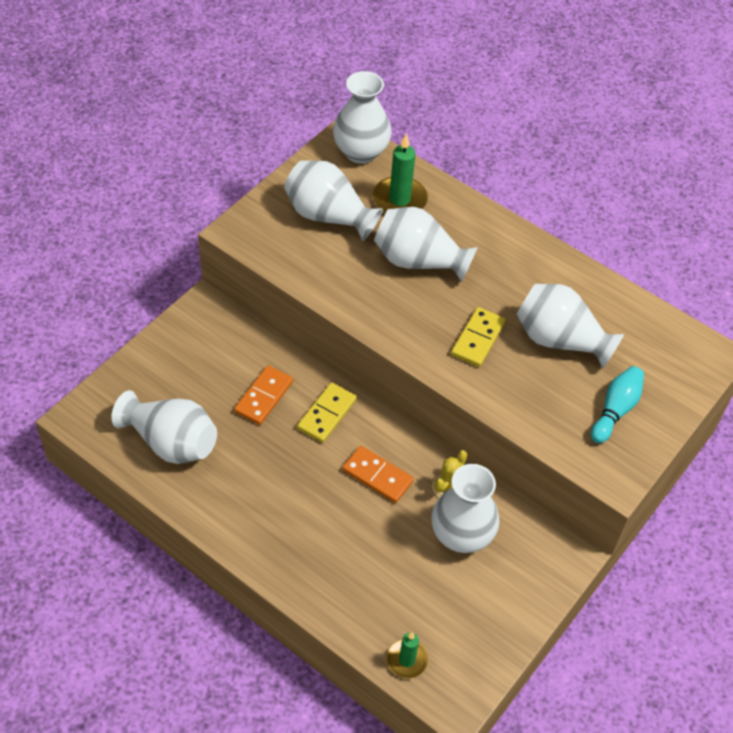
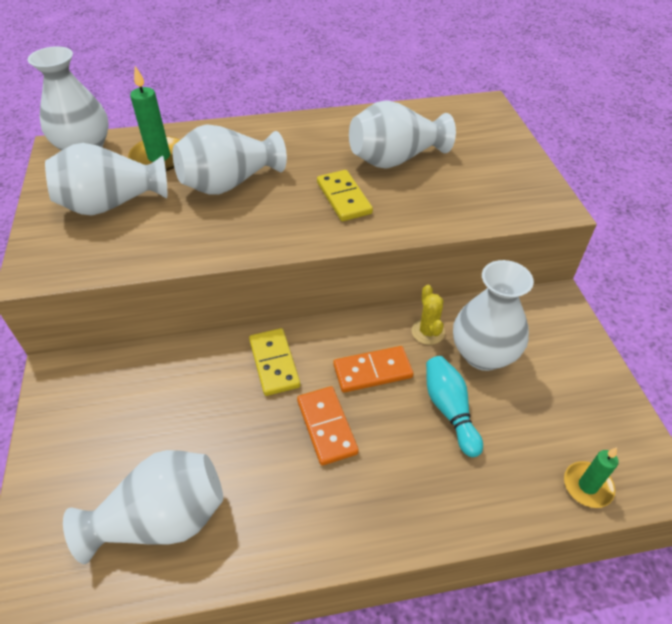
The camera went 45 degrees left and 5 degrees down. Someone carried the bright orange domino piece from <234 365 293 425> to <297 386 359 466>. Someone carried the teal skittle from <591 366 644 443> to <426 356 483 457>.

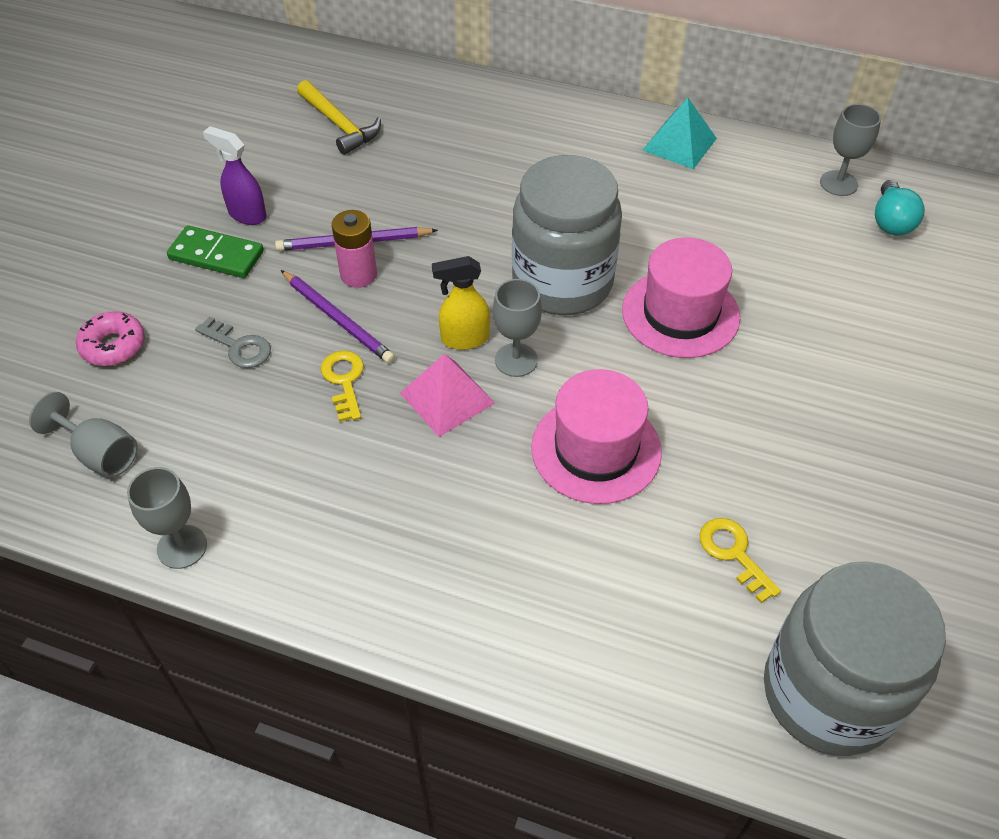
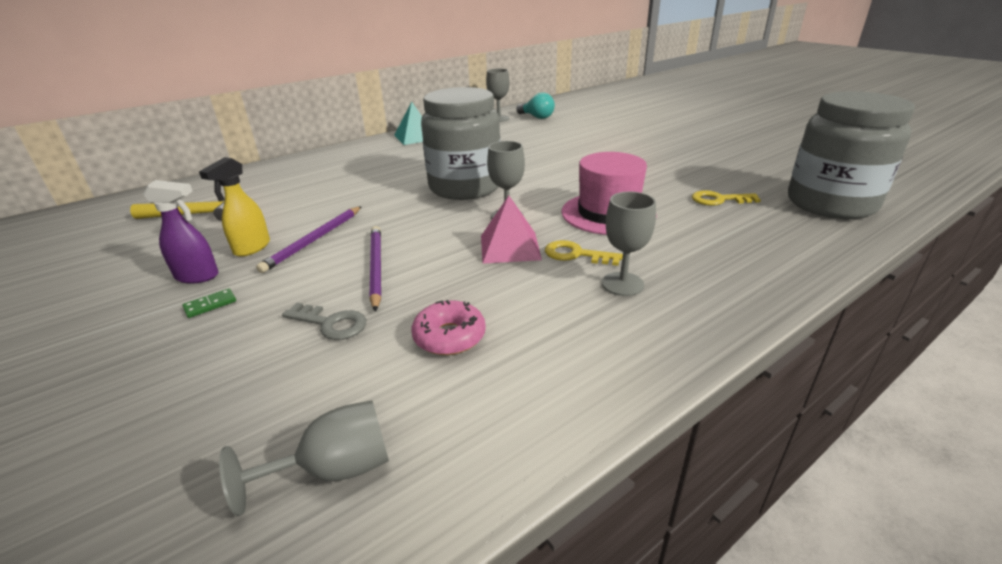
The camera went 55 degrees left and 20 degrees down. Someone rotated the violet spray cleaner at <203 126 267 225> by 150 degrees counterclockwise. Someone took away the rosy power cell at <332 210 377 288>. Someone scaled the leaf-green domino piece at <167 225 264 278> by 0.49. Someone took away the rosy hat at <622 237 740 358>. Someone carried the yellow spray cleaner from <432 256 490 350> to <199 157 270 257>. Someone rotated the violet wooden pencil at <281 270 395 363> by 90 degrees counterclockwise. Someone carried the rosy doughnut from <76 311 145 366> to <411 300 486 355>. Someone rotated the ash-grey door key at <195 316 271 368> by 45 degrees clockwise. Someone carried the yellow door key from <321 351 364 422> to <545 240 623 266>. Someone carried the ash-grey goblet from <127 467 207 569> to <602 191 656 296>.

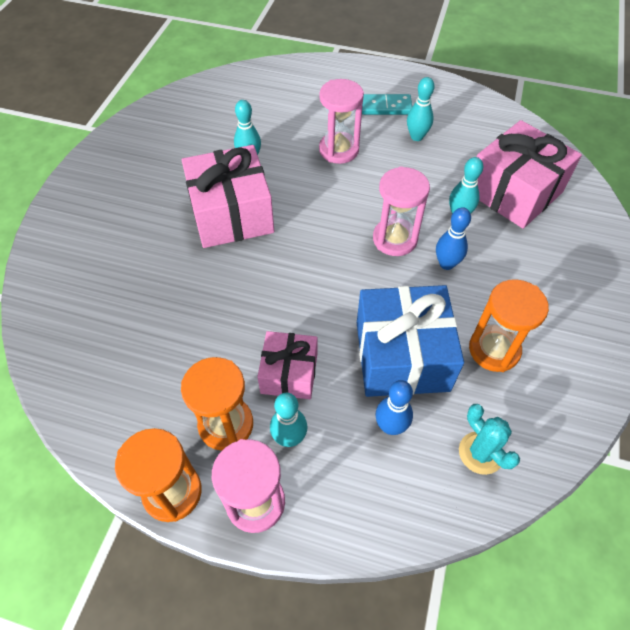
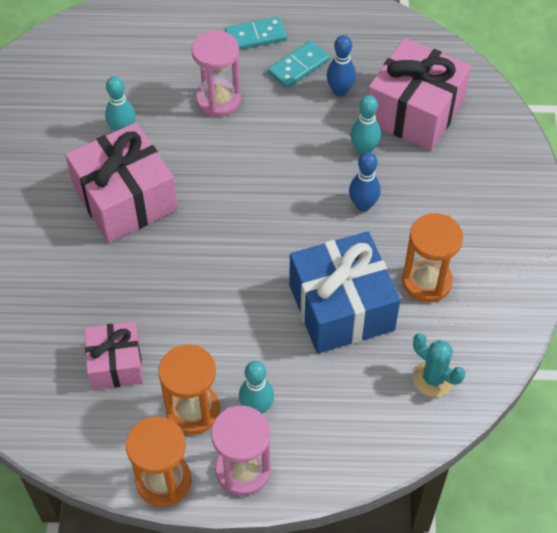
The camera went 15 degrees left and 0 degrees up. Someone swapped the teal skittle at <407 77 435 141> for the teal domino piece at <268 41 330 88>. Someone took away the rosy hourglass at <373 166 430 256>. Someone carried the rosy present from <257 331 317 399> to <85 321 143 390>. Someone carried the blue skittle from <375 380 413 435> to <326 35 356 96>.

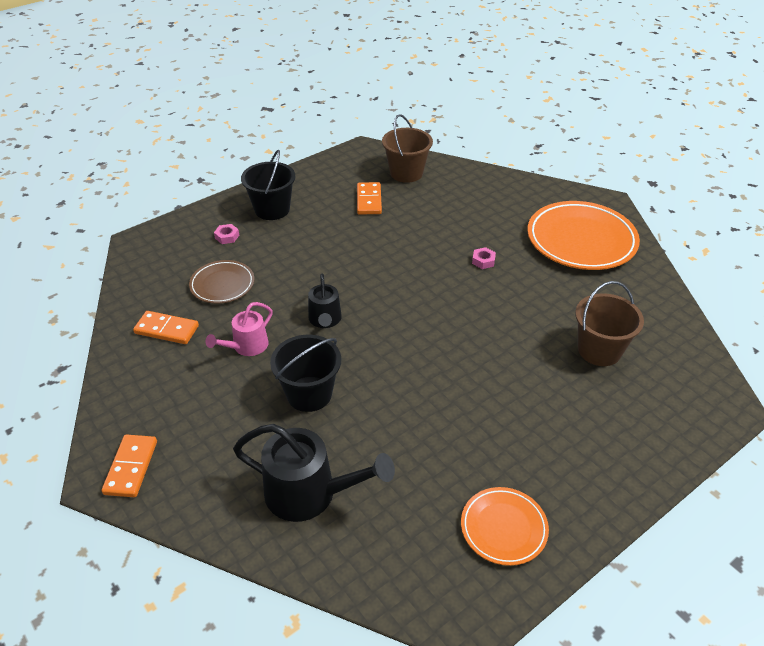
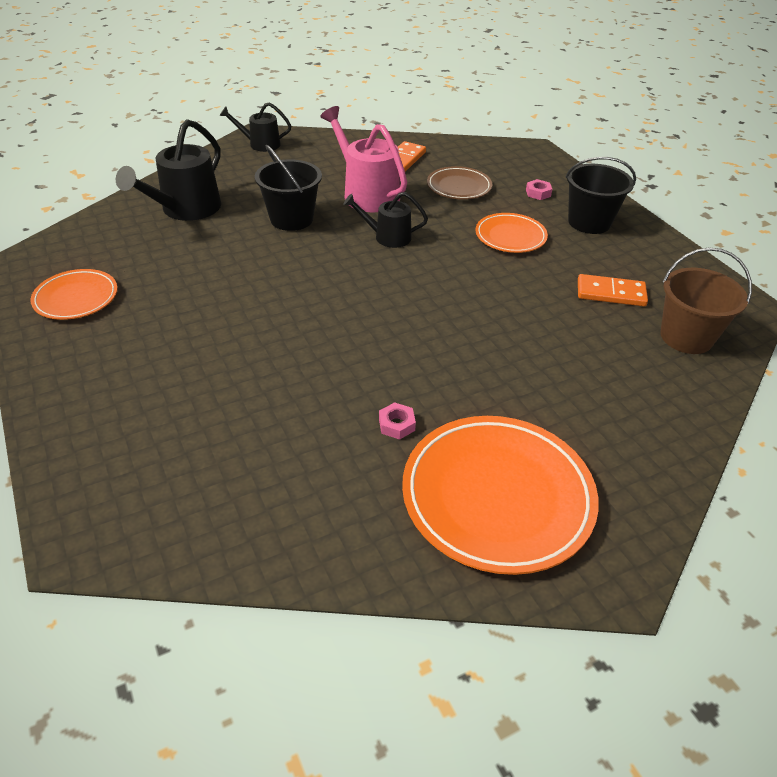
The camera went 100 degrees right and 0 degrees up. Someone carried the rosy hex nut from <472 247 496 269> to <379 402 416 440>. Someone took away the russet pail at <575 281 644 366>. Someone scaled the rosy watering can at <205 302 273 356> by 1.69. Someone swapped the bright orange domino piece at <101 435 157 497> for the ebony watering can at <220 102 292 152>. Someone put down the bright orange plate at <476 213 548 253>.

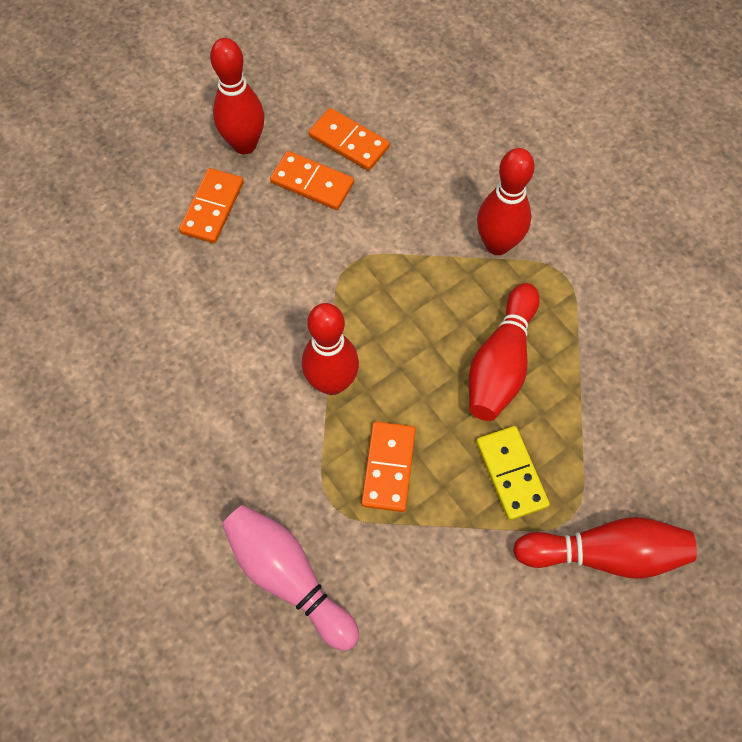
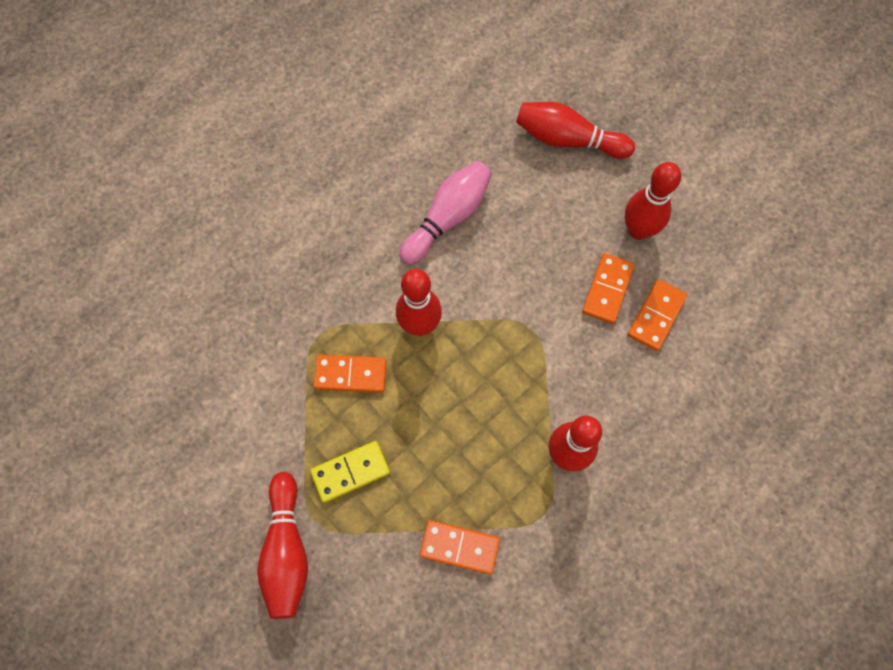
The camera went 85 degrees right and 5 degrees up. Someone carried the bright orange domino piece from <179 168 244 243> to <420 520 500 574>. Someone carried the scarlet skittle from <469 283 540 421> to <516 102 635 159>. Someone carried the rosy skittle from <222 505 359 651> to <399 161 492 264>.

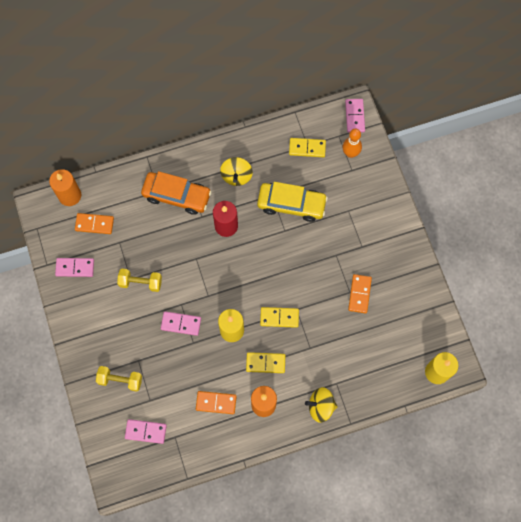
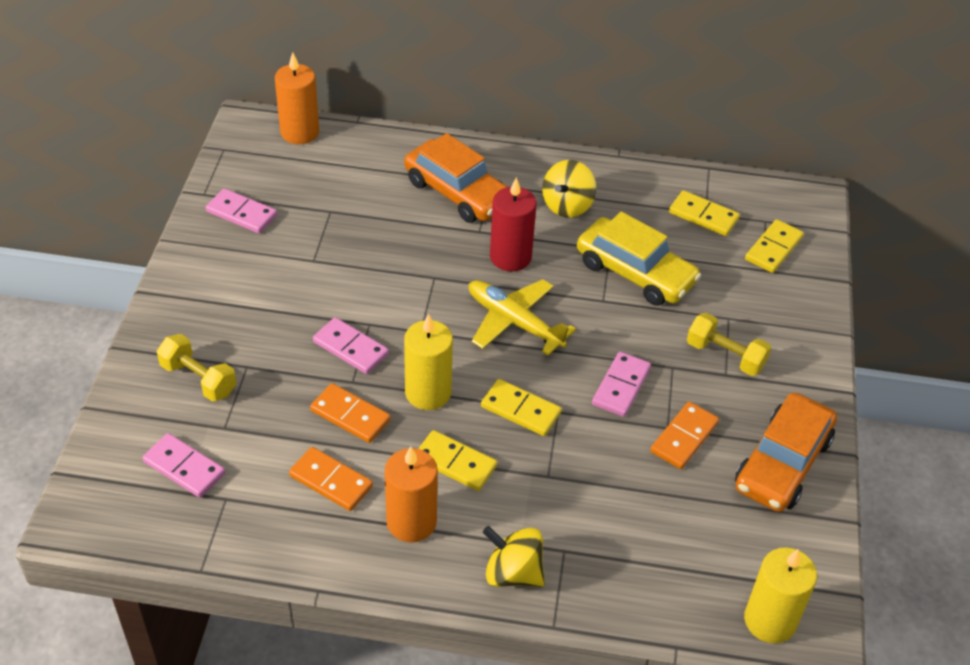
The camera went 25 degrees right and 25 degrees down. Someone carried the rosy domino piece from <345 99 365 133> to <592 352 651 417>. Someone swapped the bright orange skittle at <343 129 362 158> for the yellow domino piece at <745 219 804 273>. Someone carried the bright orange domino piece from <75 213 114 234> to <310 383 391 443>. Someone carried the yellow dumbbell from <117 269 162 292> to <687 313 771 376>. Someone put down the yellow toy plane at <469 279 576 356>. Someone put down the bright orange car at <735 393 837 512>.

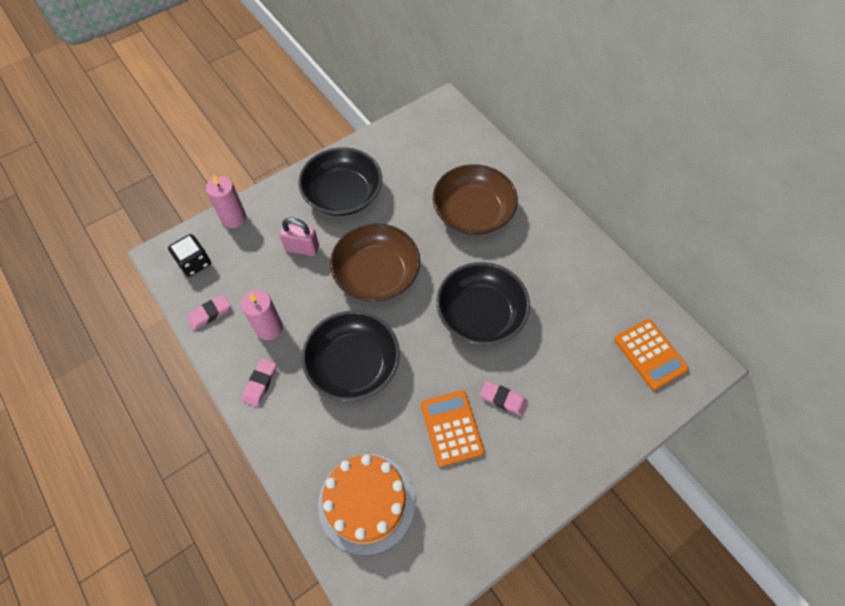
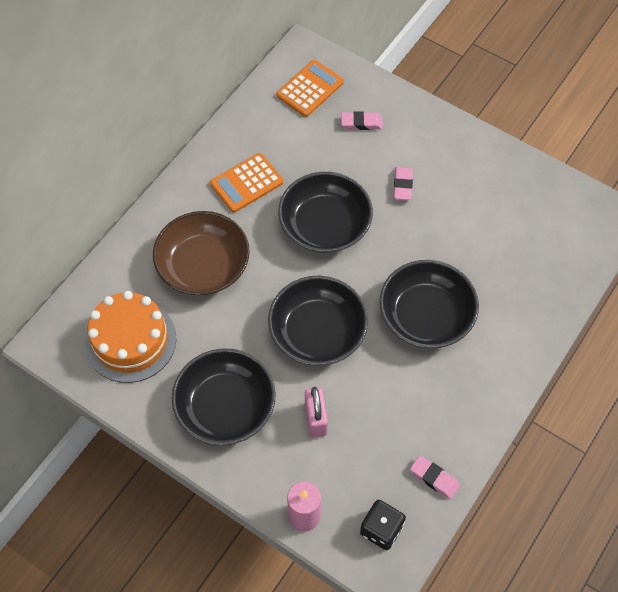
The camera went 110 degrees left and 0 degrees up. Someone repainted the russet serving bowl at <330 223 420 301>, which became the ebony serving bowl at <268 276 368 366>. Someone took away the rosy pillar candle at <241 290 283 340>. Someone carried the rosy eraser from <242 359 277 407> to <341 111 383 130>. Someone carried the bright orange calculator from <421 390 484 467> to <210 153 283 213>. Someone carried the bright orange layer cake from <318 454 415 555> to <85 291 177 383>.

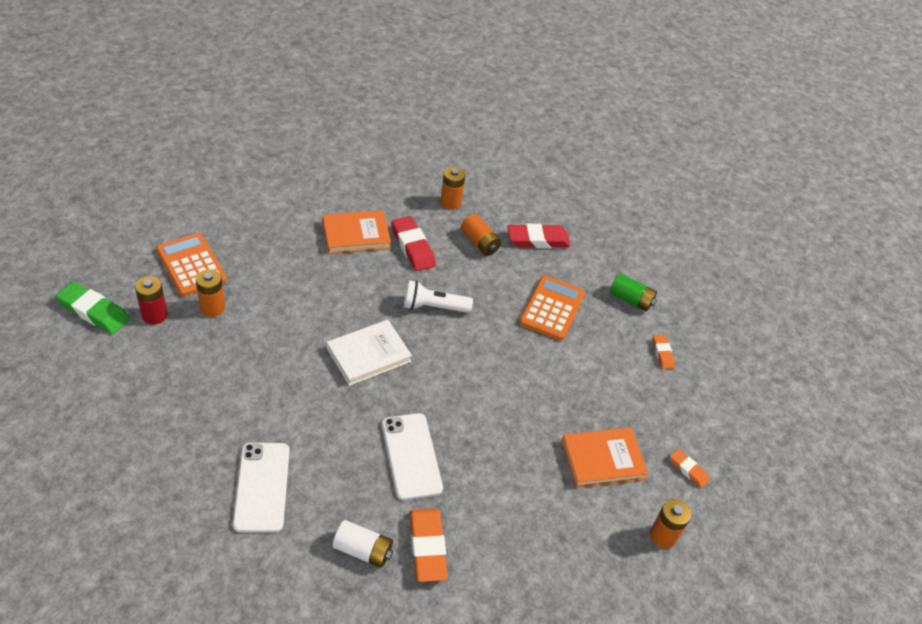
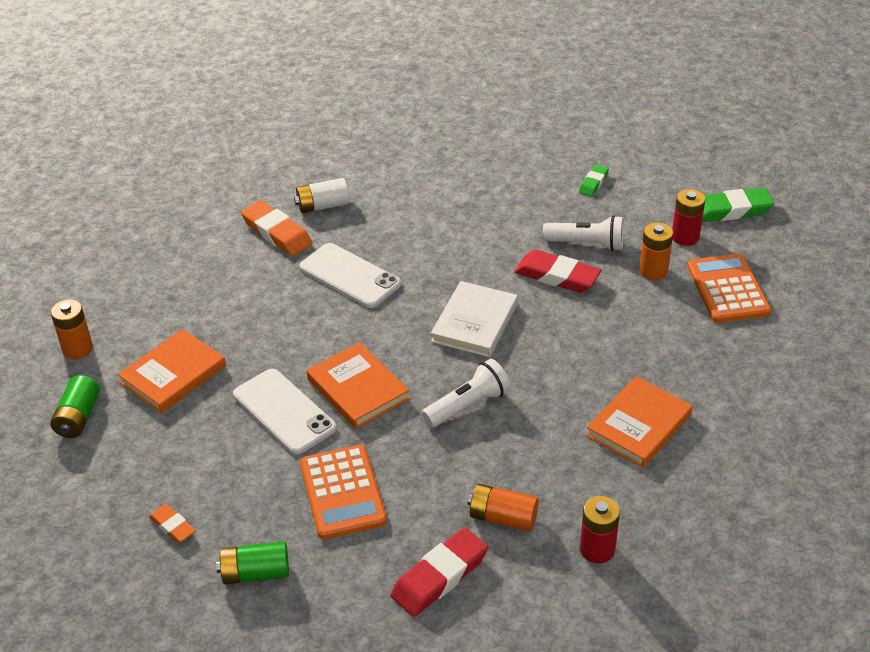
The camera went 150 degrees right and 5 degrees down. Someone repainted the bright orange power cell at <440 167 465 210>, which became the scarlet power cell at <580 496 620 564>. Someone carried the scarlet eraser from <391 216 436 271> to <514 250 601 293>. Someone rotated the bright orange calculator at <156 233 227 296> by 120 degrees counterclockwise. Someone carried the pure white smartphone from <233 443 290 533> to <233 369 336 455>. Someone swapped the bright orange eraser at <670 449 710 488> for the leaf-green power cell at <50 375 100 438>. Someone put down the leaf-green eraser at <579 164 609 197>. Someone put down the pure white torch at <543 215 624 251>. Someone put down the bright orange book at <307 342 410 429>.

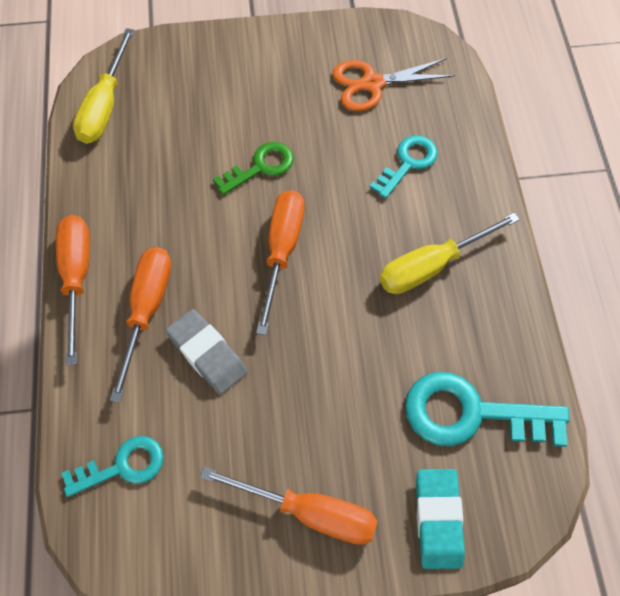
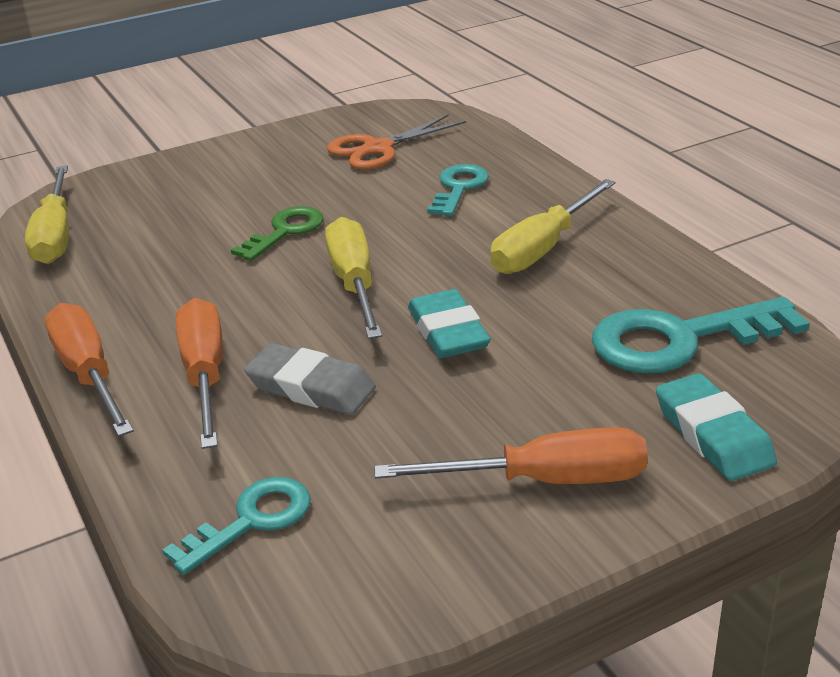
The camera went 20 degrees left and 30 degrees down. Someone repainted the bright orange screwdriver at <256 190 304 335>, which became the yellow screwdriver at <325 217 382 339>. Someone put down the teal eraser at <408 289 491 358>.

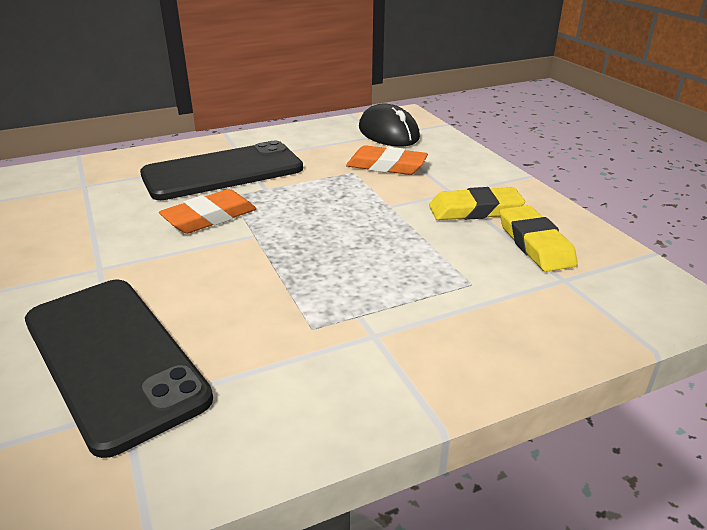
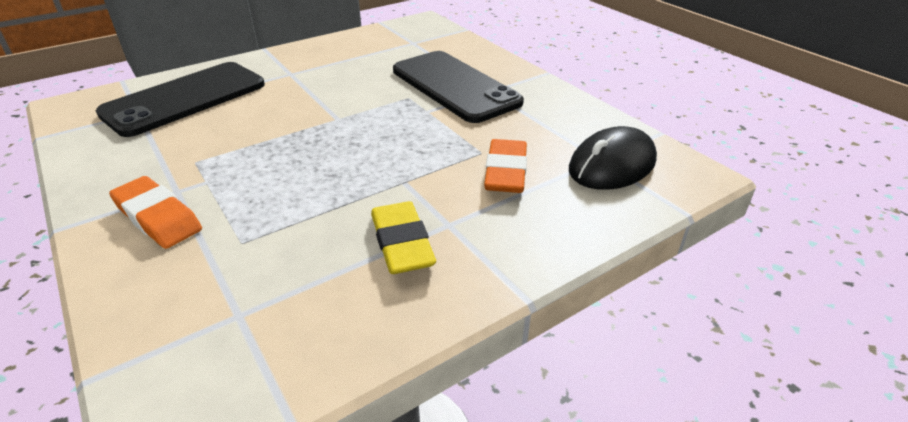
The camera went 80 degrees right and 5 degrees up. Someone carried the bright orange eraser from <159 189 256 234> to <109 176 202 249>. Someone took away the yellow eraser at <500 205 578 272>.

